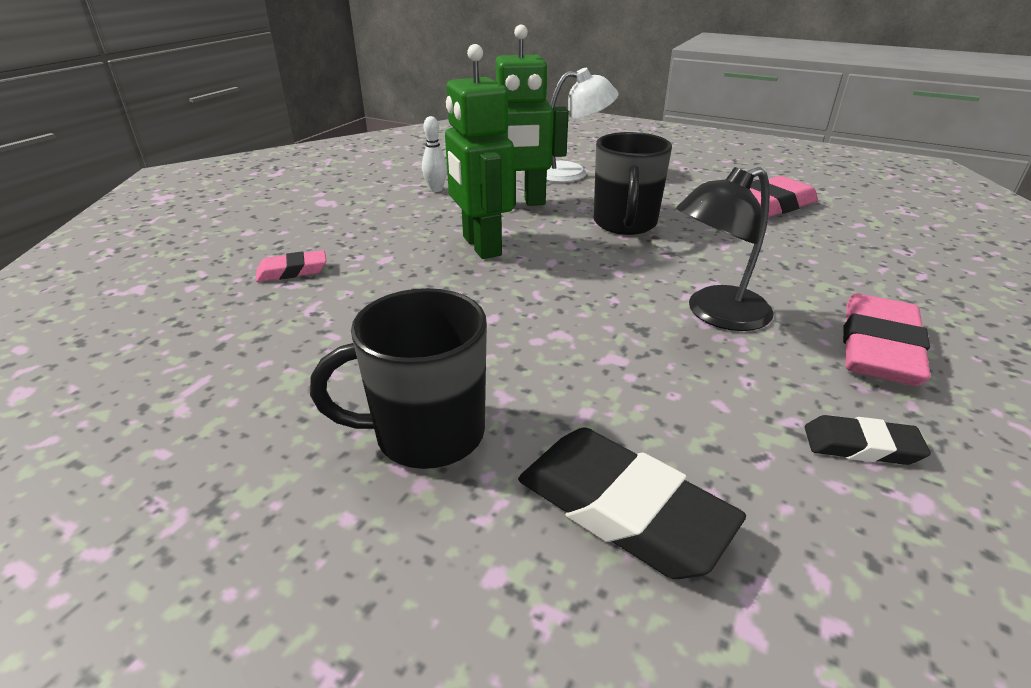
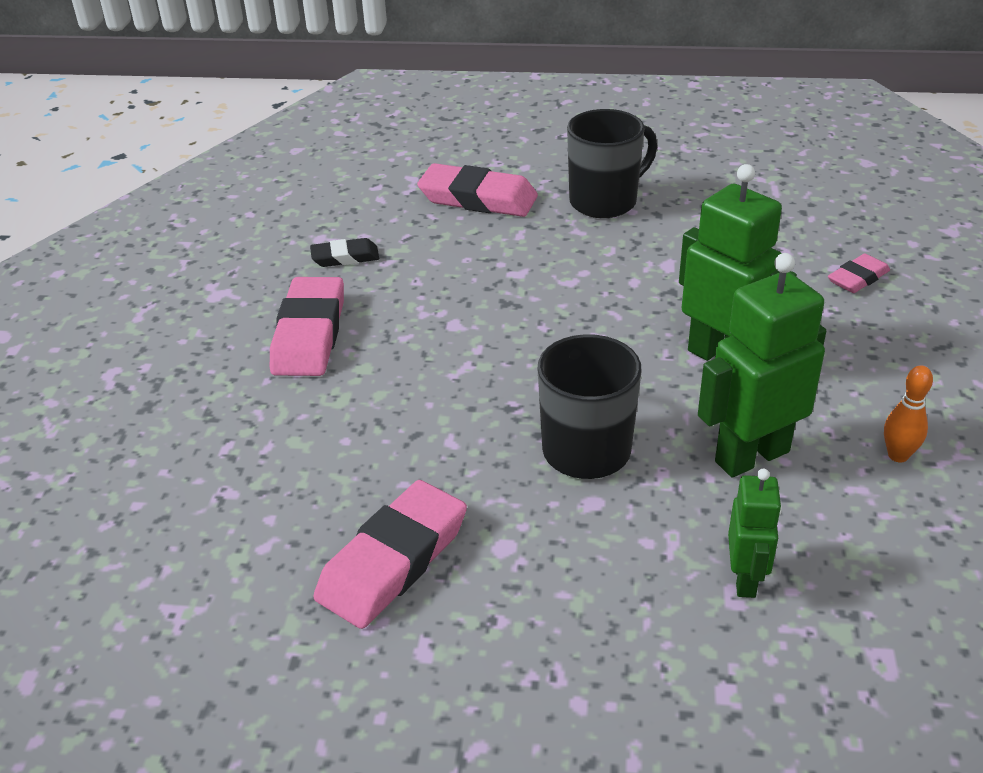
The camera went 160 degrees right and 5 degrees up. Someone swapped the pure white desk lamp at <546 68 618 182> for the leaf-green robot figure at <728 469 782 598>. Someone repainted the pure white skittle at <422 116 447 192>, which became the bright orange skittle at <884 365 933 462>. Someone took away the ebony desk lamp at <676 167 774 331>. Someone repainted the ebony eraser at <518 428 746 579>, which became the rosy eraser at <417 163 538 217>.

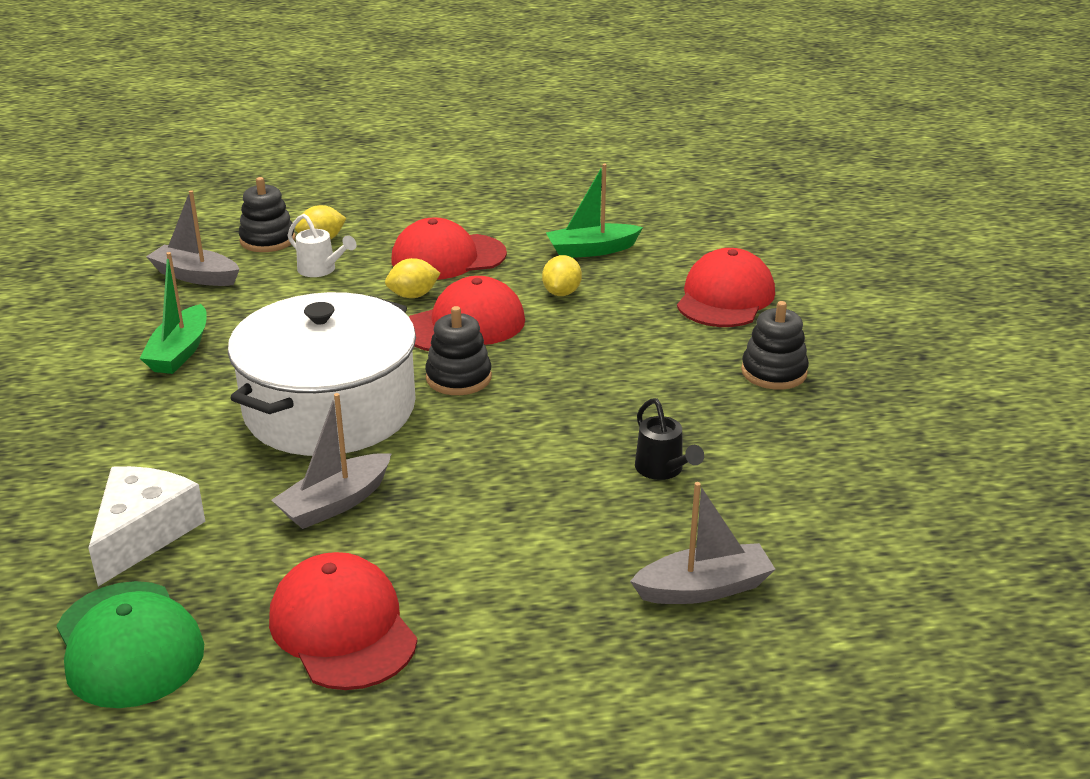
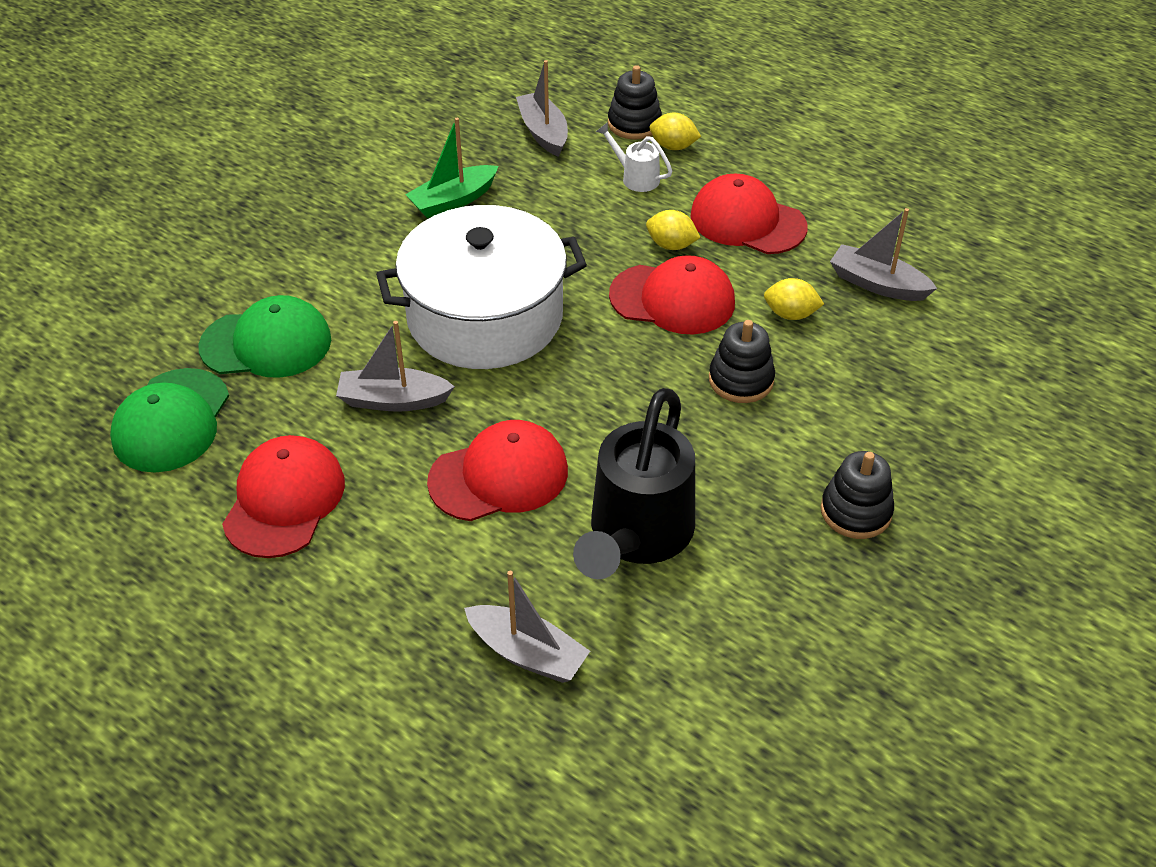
The camera went 45 degrees right and 15 degrees up. Someone repainted the leaf-green toy boat at <546 164 643 258>, which became the ash-grey toy boat at <830 208 937 301>. Someone rotated the pure white watering can at <287 214 357 277> by 135 degrees clockwise. Someone carried the scarlet peaked cap from <677 248 775 327> to <427 420 568 521>. Someone rotated the yellow lemon at <542 255 582 296> by 45 degrees clockwise. Someone carried the ebony stacking toy from <425 306 492 395> to <709 320 775 403>. Someone scaled the ebony watering can at <635 398 704 480> by 2.22. Someone swapped the pure white cheese at <89 466 206 586> for the leaf-green peaked cap at <198 295 331 378>.

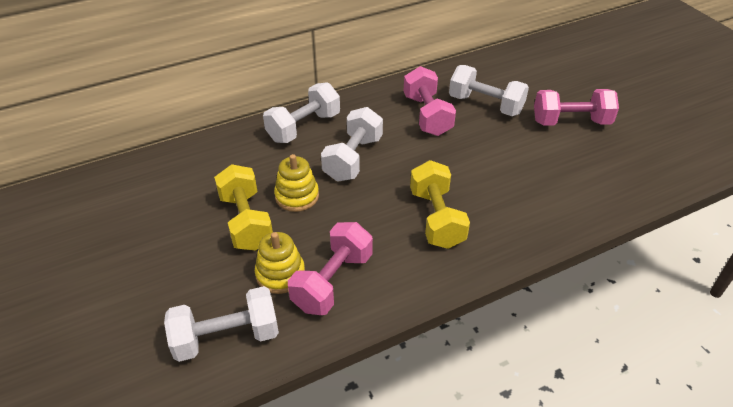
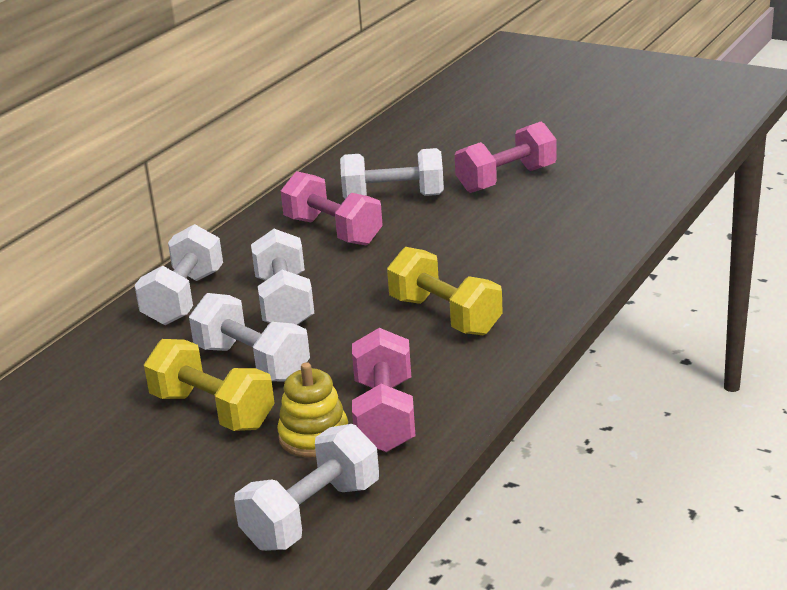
The camera went 30 degrees left and 15 degrees down. Someone swapped the yellow stacking toy at <274 154 319 212> for the pure white dumbbell at <189 293 310 382>.

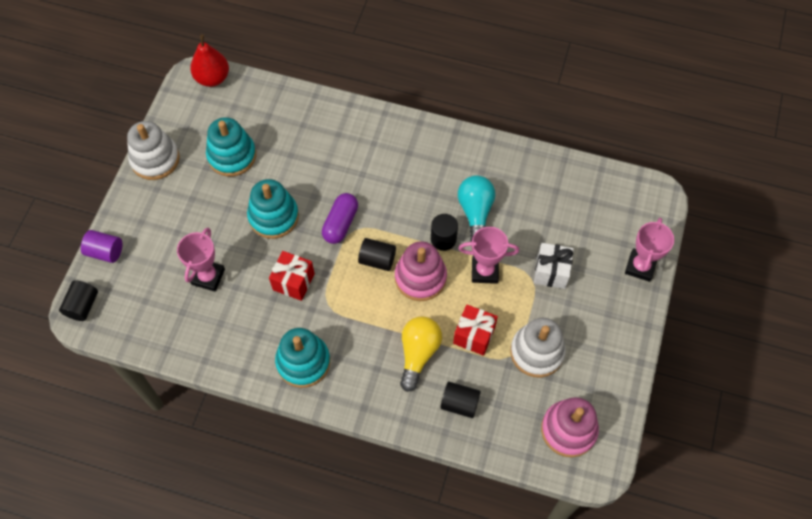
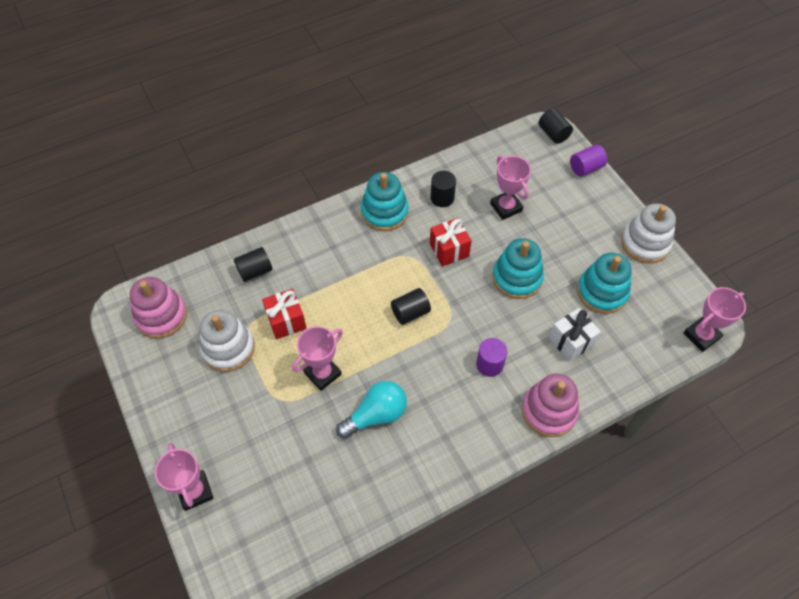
The camera went 135 degrees right and 5 degrees down. Someone swapped the scarlet toy pear at <190 34 229 87> for the rosy trophy at <683 287 746 352>. Someone rotated the teal light bulb at <458 175 495 242> by 75 degrees counterclockwise. Someone took away the violet pill at <322 193 358 244>. Someone carried the ebony cylinder shape from <431 214 458 251> to <430 171 456 207>. Someone carried the rosy stacking toy from <395 241 447 301> to <522 374 579 437>. Someone carried the pure white present from <534 243 574 289> to <549 308 601 362>. Someone took away the yellow light bulb at <400 316 442 392>. Someone put down the violet cylinder shape at <476 338 508 377>.

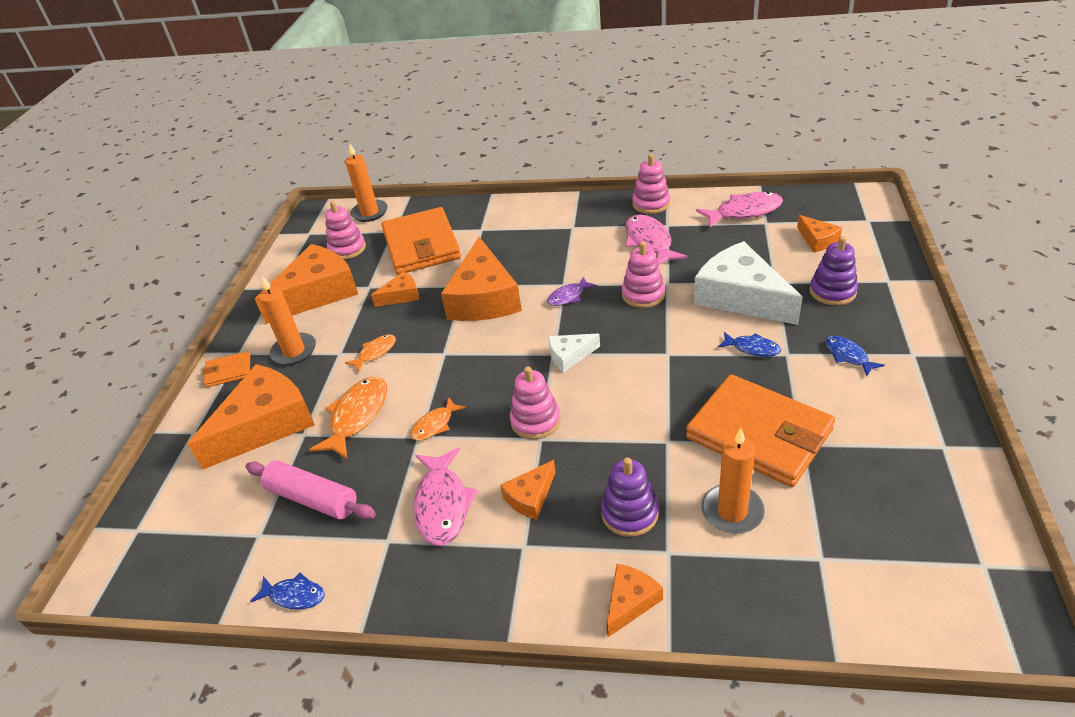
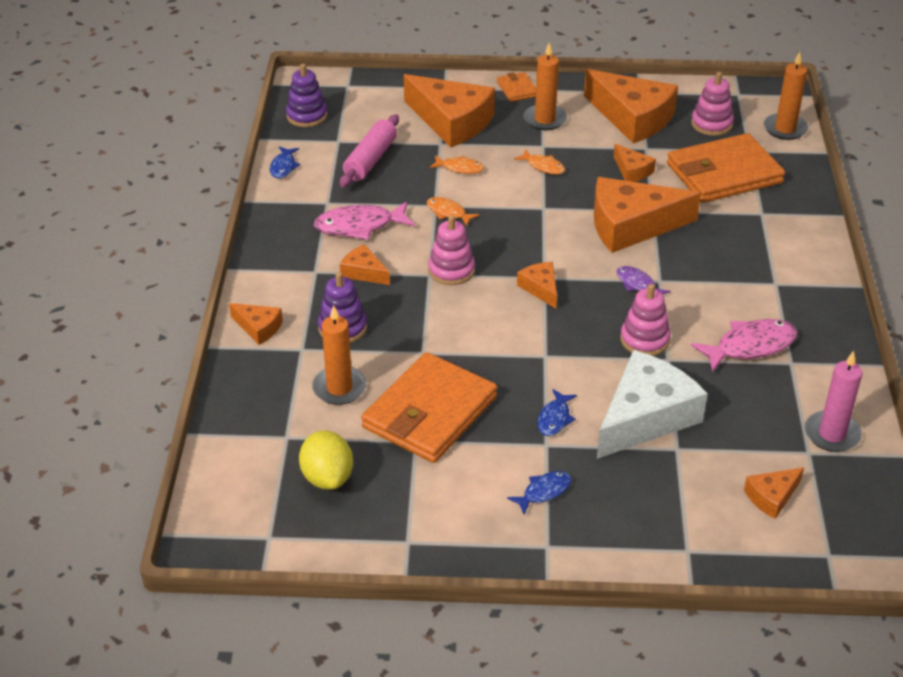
The camera went 80 degrees right and 0 degrees up. Someone took away the rosy stacking toy at <632 154 670 214>. Someone swapped the rosy toy fish at <696 192 783 228> for the rosy pillar candle at <805 351 863 452>. Someone carried the violet stacking toy from <810 236 858 305> to <286 64 327 127>. Someone repainted the pure white cheese at <548 334 600 372>, which became the bright orange cheese at <517 262 557 308>. Someone scaled the bright orange toy fish at <309 376 387 460> by 0.57. Someone put down the yellow lemon at <299 430 353 490>.

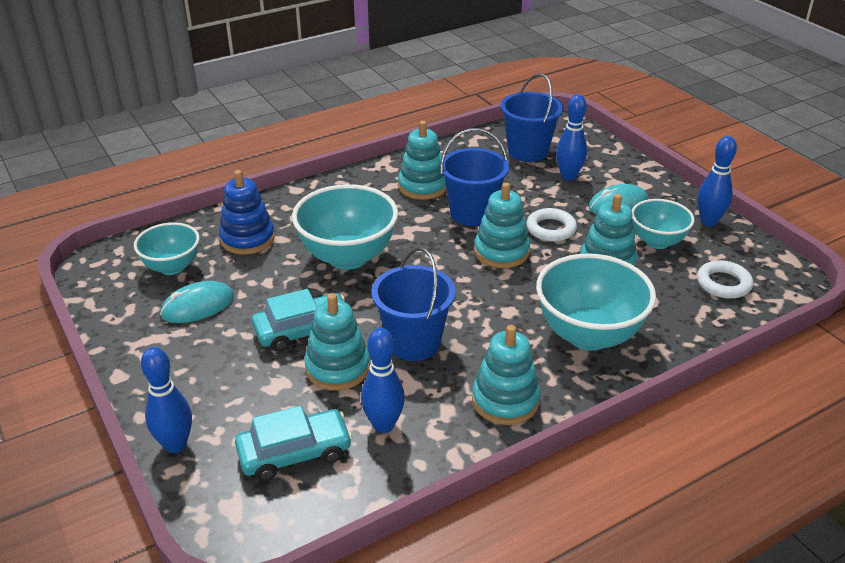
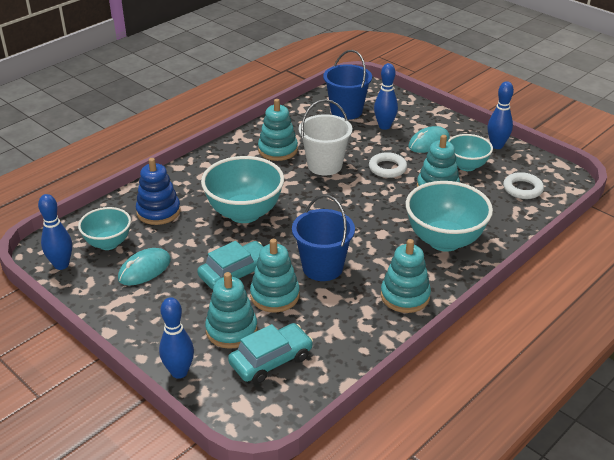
The camera went 15 degrees left and 0 degrees up. Someone repainted the blue pail at <440 128 509 226>, which became the pure white pail at <299 99 352 176>. Someone carried the teal stacking toy from <474 182 530 268> to <205 272 257 349>. Someone carried the blue skittle from <361 328 405 433> to <38 194 72 270>.

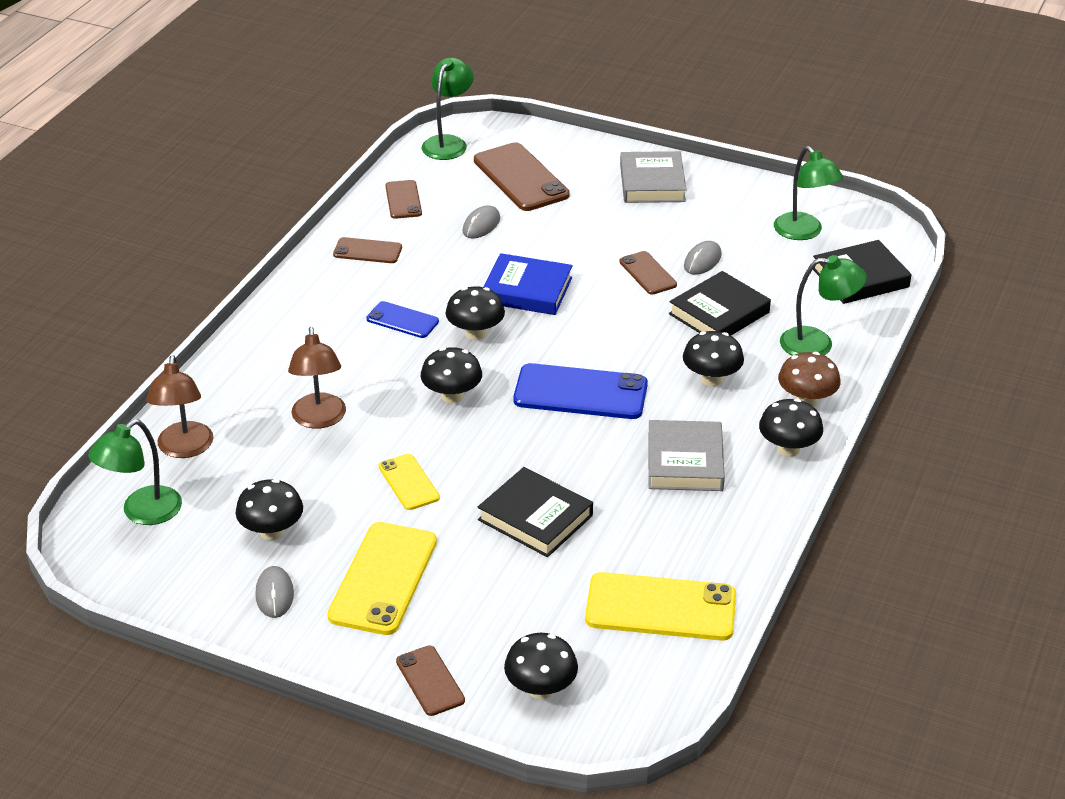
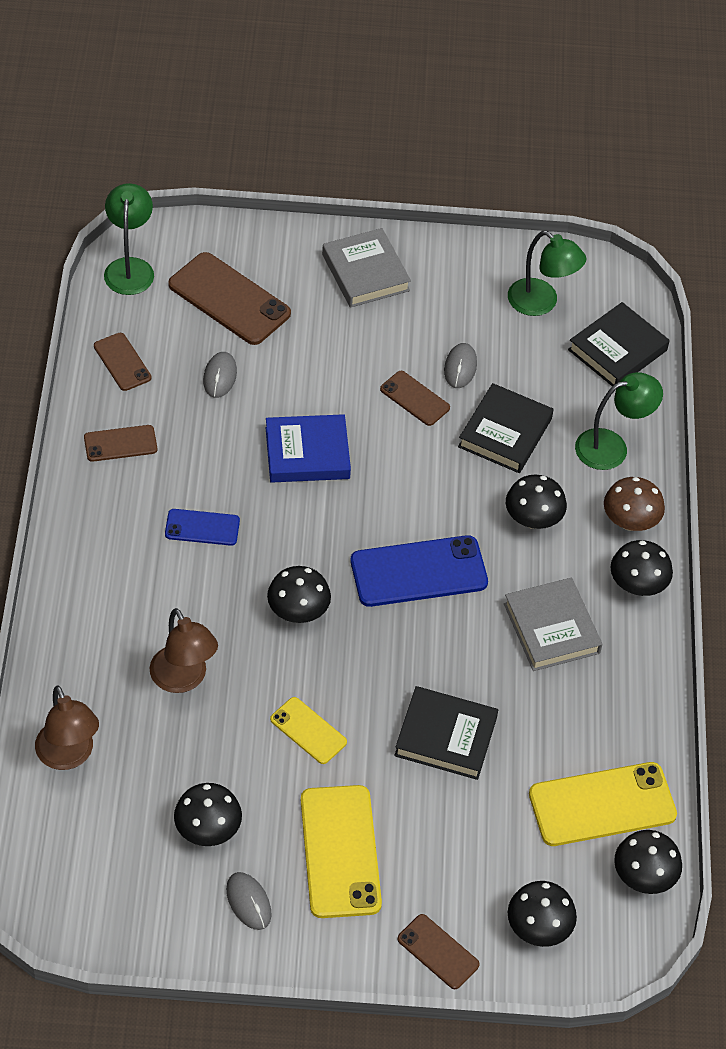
The camera went 25 degrees left and 15 degrees up. Someone carried the ebony fungus from <446 286 505 340> to <614 830 682 894>. Someone took away the leaf-green desk lamp at <88 419 182 525>.

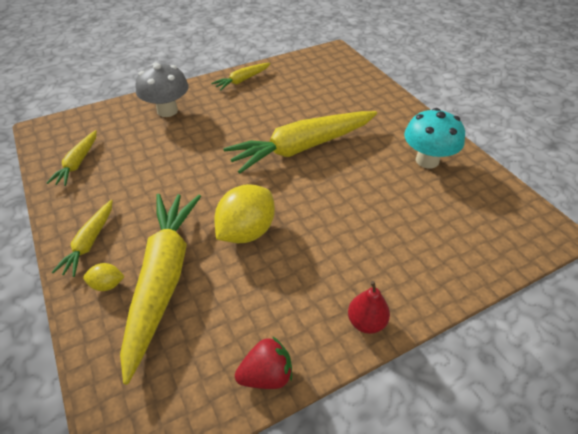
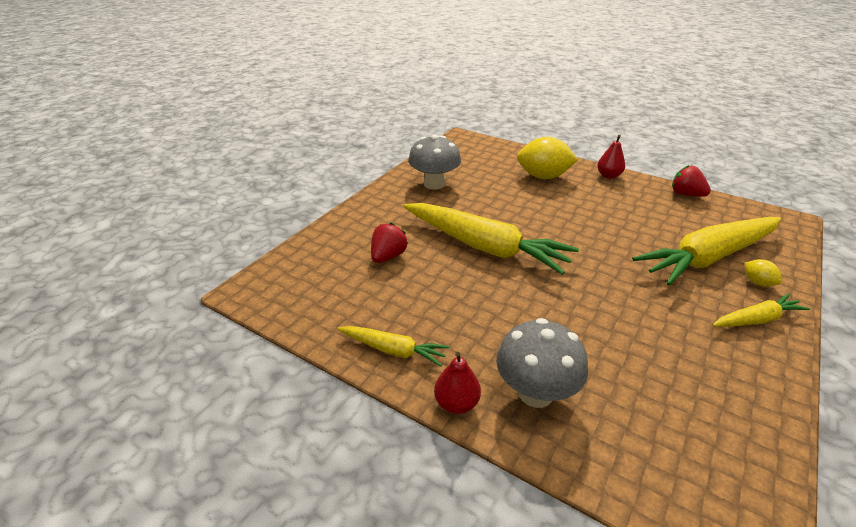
The camera went 120 degrees left and 10 degrees down. Someone repainted the teal fungus at <404 108 465 169>, which became the ash-grey fungus at <408 135 461 190>. Someone took away the yellow carrot at <46 130 97 186>. Someone carried the yellow lemon from <214 184 275 243> to <517 137 578 179>. Someone put down the scarlet berry at <371 222 408 263>. Someone put down the scarlet toy pear at <434 352 481 414>.

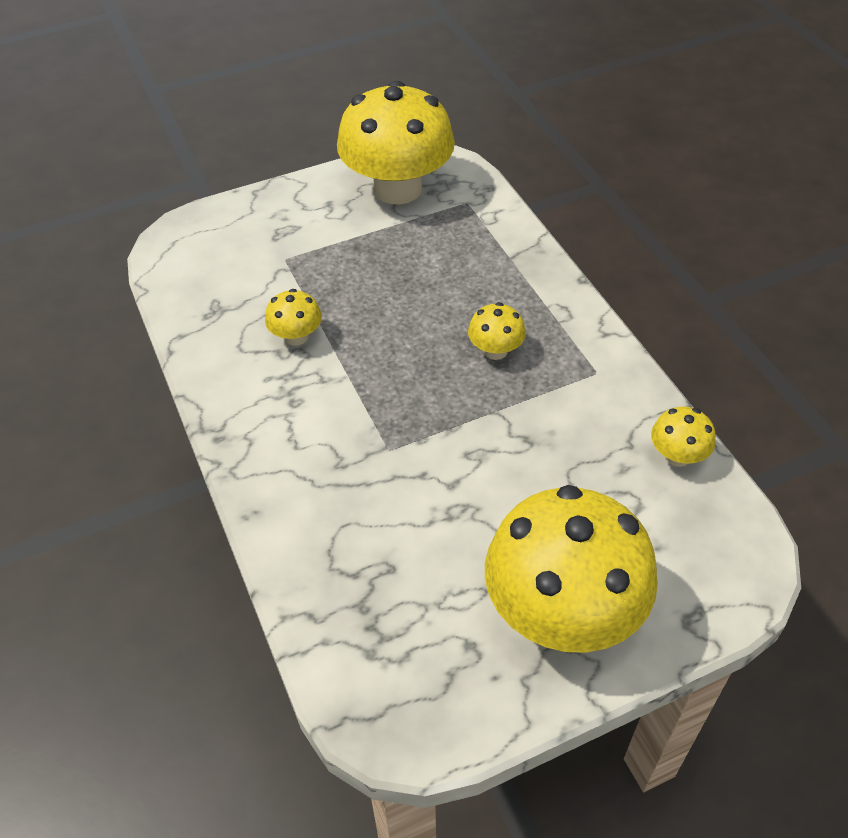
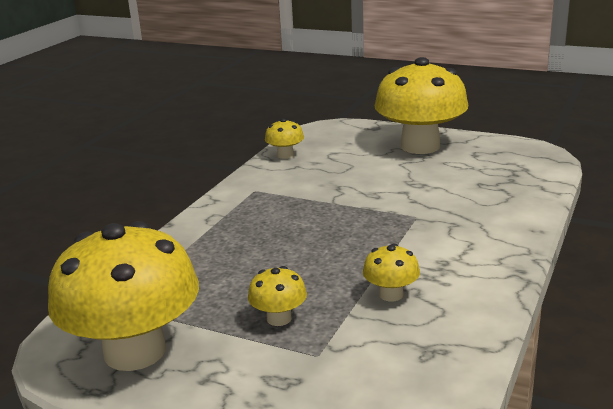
The camera went 130 degrees left and 25 degrees down. Someone carried the yellow fungus from <468 302 526 360> to <248 266 307 326>.

